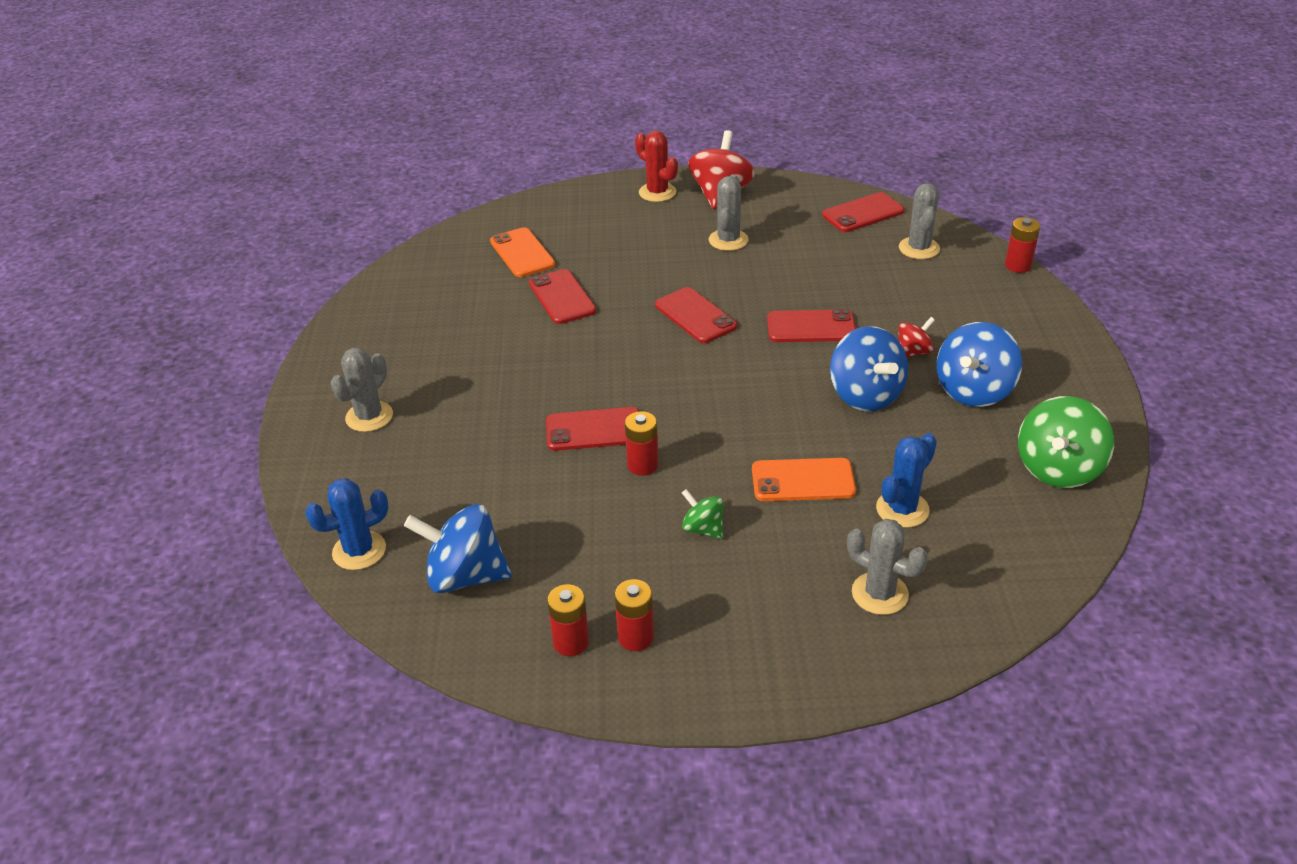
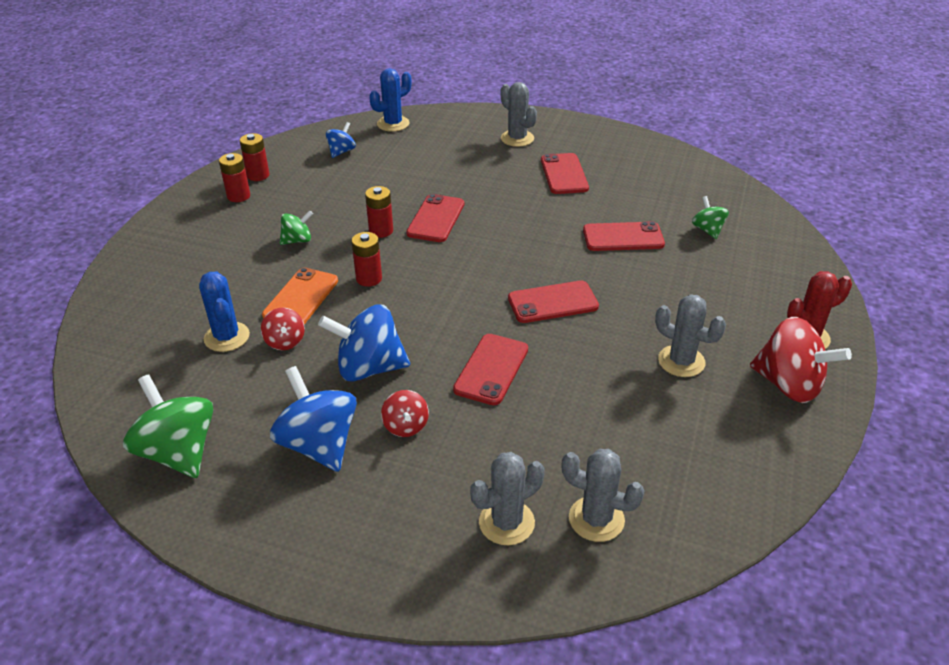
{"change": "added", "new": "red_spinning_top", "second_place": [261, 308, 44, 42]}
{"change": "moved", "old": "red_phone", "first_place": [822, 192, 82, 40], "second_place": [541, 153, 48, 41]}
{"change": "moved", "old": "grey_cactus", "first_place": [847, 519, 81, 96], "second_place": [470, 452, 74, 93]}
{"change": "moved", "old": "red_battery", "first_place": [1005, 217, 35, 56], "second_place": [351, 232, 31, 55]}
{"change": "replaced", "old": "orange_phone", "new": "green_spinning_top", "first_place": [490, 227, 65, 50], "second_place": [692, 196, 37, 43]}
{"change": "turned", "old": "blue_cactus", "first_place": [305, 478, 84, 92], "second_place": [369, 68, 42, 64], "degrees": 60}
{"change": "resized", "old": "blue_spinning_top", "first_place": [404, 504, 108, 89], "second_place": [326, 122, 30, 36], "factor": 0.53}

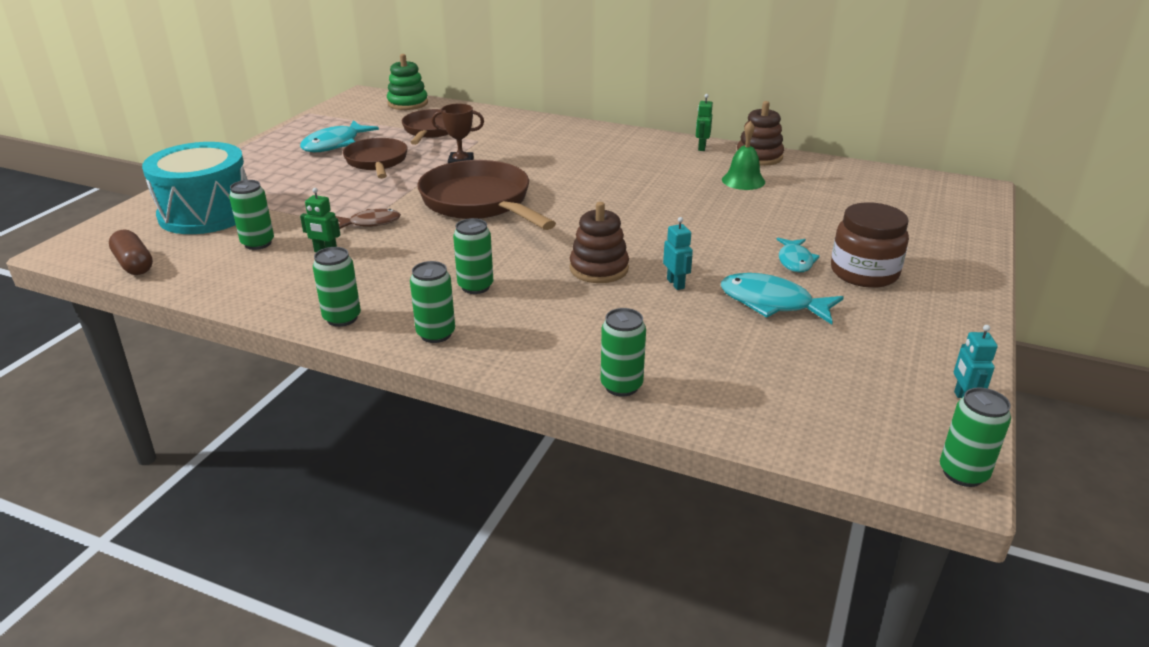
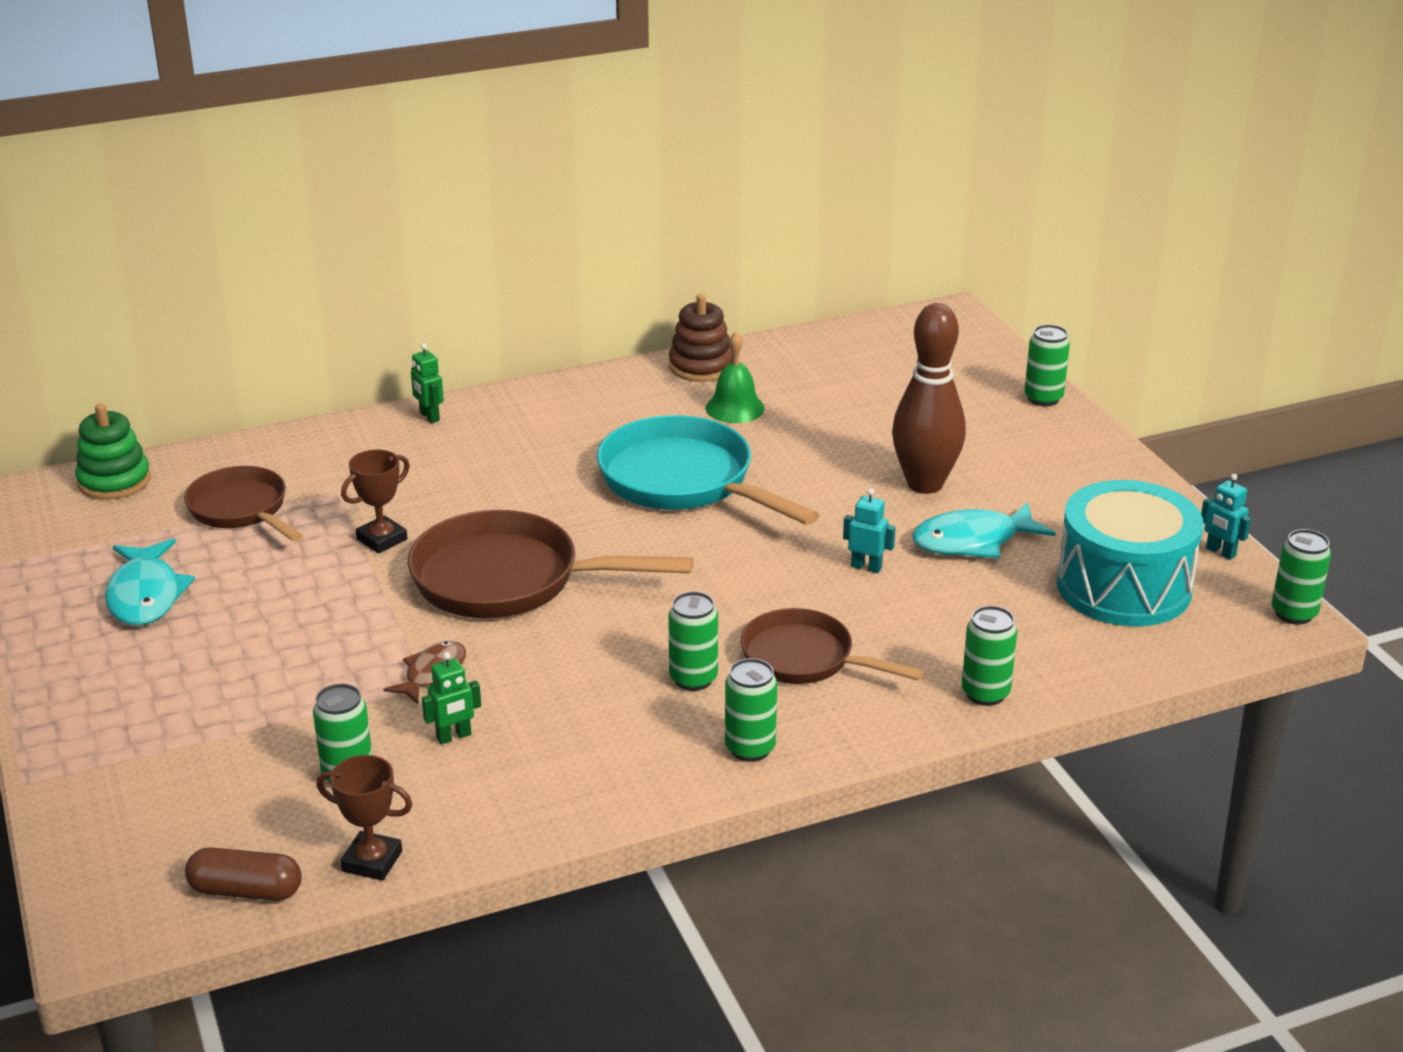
{"change": "removed", "old": "brown_stacking_toy", "first_place": [570, 202, 59, 81]}
{"change": "removed", "old": "brown_jar", "first_place": [831, 202, 78, 86]}
{"change": "added", "new": "brown_trophy", "second_place": [316, 755, 96, 126]}
{"change": "added", "new": "turquoise_pan", "second_place": [597, 415, 222, 110]}
{"change": "moved", "old": "turquoise_drum", "first_place": [142, 142, 106, 92], "second_place": [1057, 480, 146, 146]}
{"change": "moved", "old": "green_can", "first_place": [313, 247, 48, 80], "second_place": [1024, 324, 46, 82]}
{"change": "moved", "old": "brown_pan", "first_place": [343, 138, 65, 41], "second_place": [741, 608, 183, 76]}
{"change": "moved", "old": "green_robot", "first_place": [696, 94, 17, 57], "second_place": [411, 343, 33, 80]}
{"change": "replaced", "old": "turquoise_fish", "new": "brown_bowling_pin", "first_place": [776, 238, 44, 34], "second_place": [892, 303, 74, 191]}

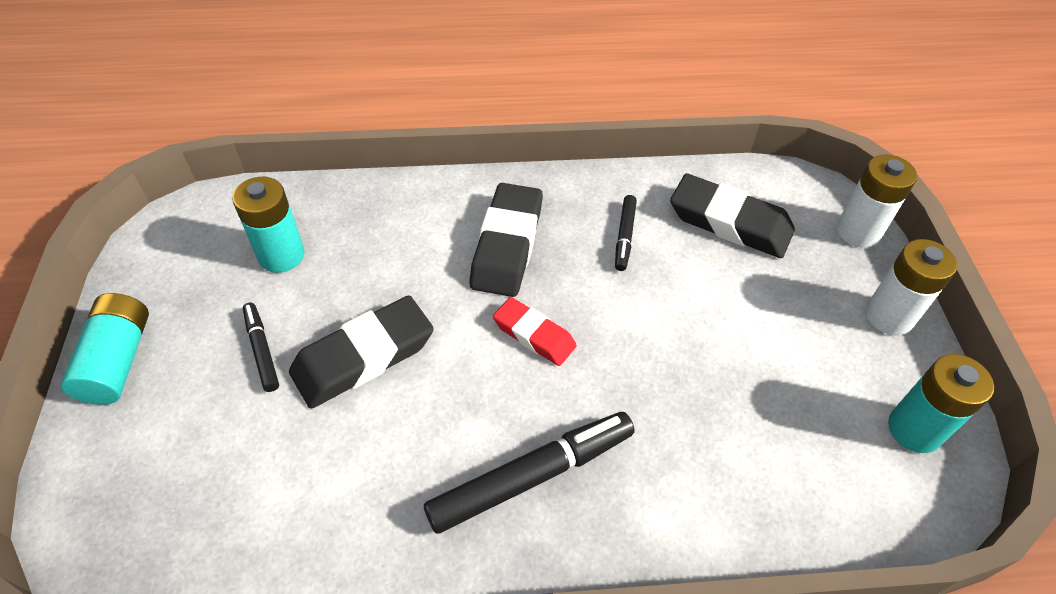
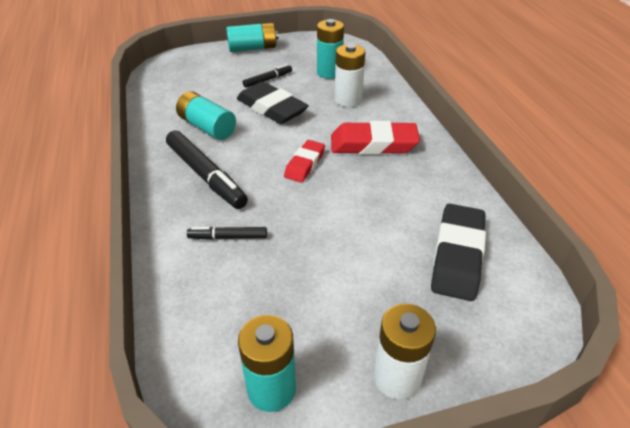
{"change": "added", "new": "turquoise_battery", "second_place": [176, 91, 60, 49]}
{"change": "moved", "old": "black_marker", "first_place": [615, 195, 22, 76], "second_place": [187, 227, 80, 13]}
{"change": "moved", "old": "white_battery", "first_place": [837, 154, 80, 94], "second_place": [335, 44, 30, 63]}
{"change": "recoloured", "old": "black_eraser", "new": "red_eraser", "first_place": [469, 183, 74, 114], "second_place": [331, 121, 89, 34]}

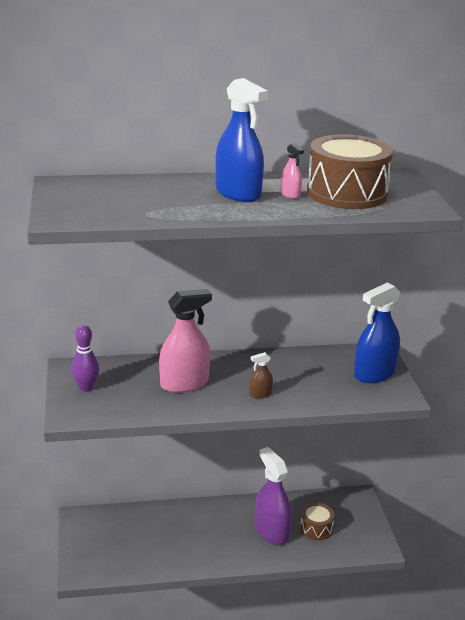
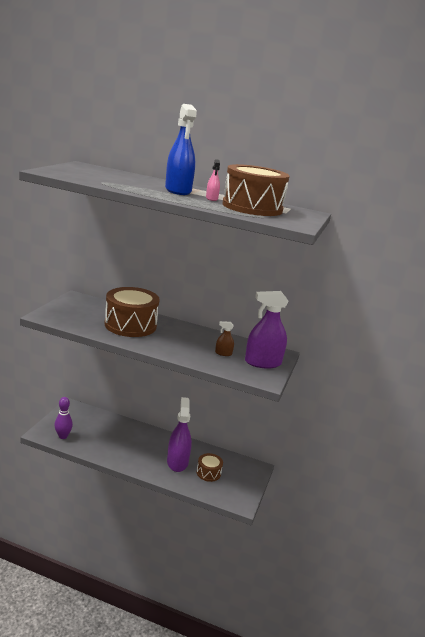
{"change": "moved", "old": "purple_bowling_pin", "first_place": [72, 325, 27, 67], "second_place": [54, 397, 19, 42]}
{"change": "moved", "old": "brown_spray_bottle", "first_place": [249, 352, 24, 47], "second_place": [215, 321, 19, 35]}
{"change": "replaced", "old": "pink_spray_bottle", "new": "brown_drum", "first_place": [159, 289, 53, 104], "second_place": [105, 287, 55, 50]}
{"change": "recoloured", "old": "blue_spray_bottle", "new": "purple_spray_bottle", "first_place": [354, 282, 46, 101], "second_place": [245, 291, 44, 78]}

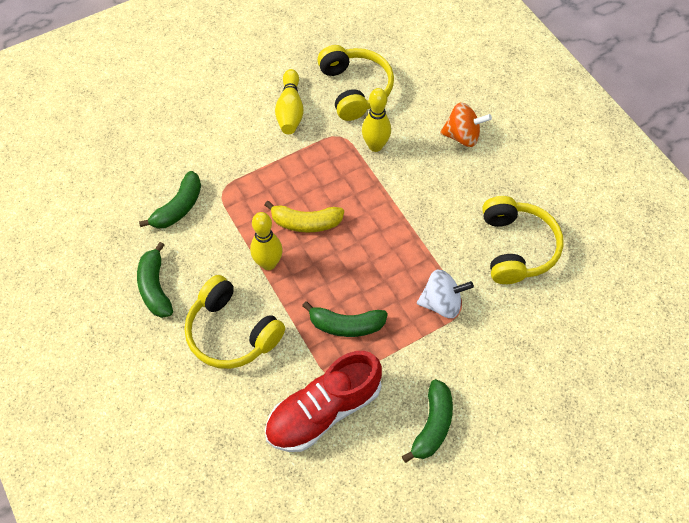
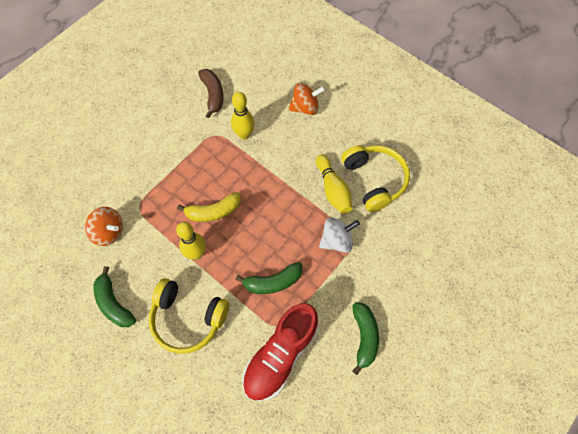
{"change": "moved", "old": "yellow_bowling_pin", "first_place": [275, 69, 29, 65], "second_place": [316, 154, 36, 60]}
{"change": "replaced", "old": "green_banana", "new": "orange_spinning_top", "first_place": [139, 171, 62, 58], "second_place": [85, 207, 38, 39]}
{"change": "replaced", "old": "yellow_headphones", "new": "brown_banana", "first_place": [317, 45, 77, 76], "second_place": [198, 69, 26, 49]}

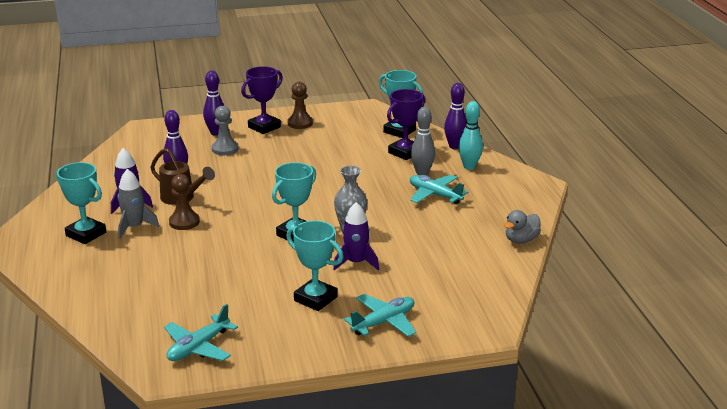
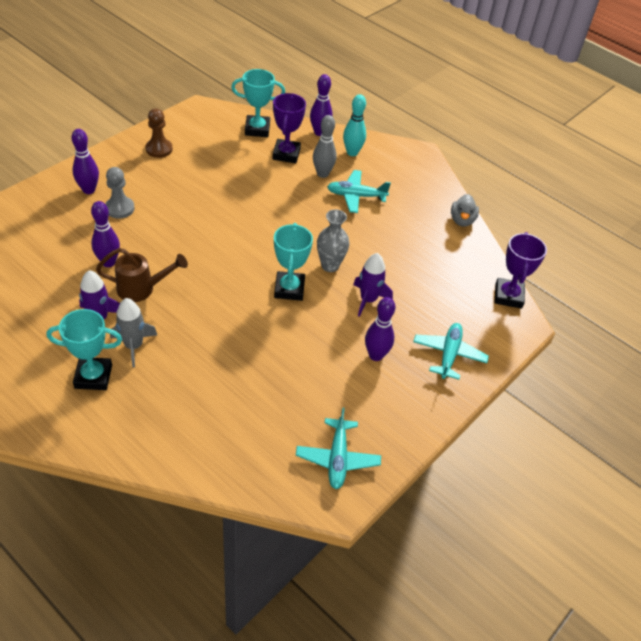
{"change": "removed", "old": "brown_pawn", "first_place": [169, 174, 31, 56]}
{"change": "moved", "old": "purple_trophy", "first_place": [241, 66, 42, 68], "second_place": [495, 232, 52, 77]}
{"change": "replaced", "old": "turquoise_trophy", "new": "purple_bowling_pin", "first_place": [286, 221, 57, 90], "second_place": [365, 297, 30, 64]}

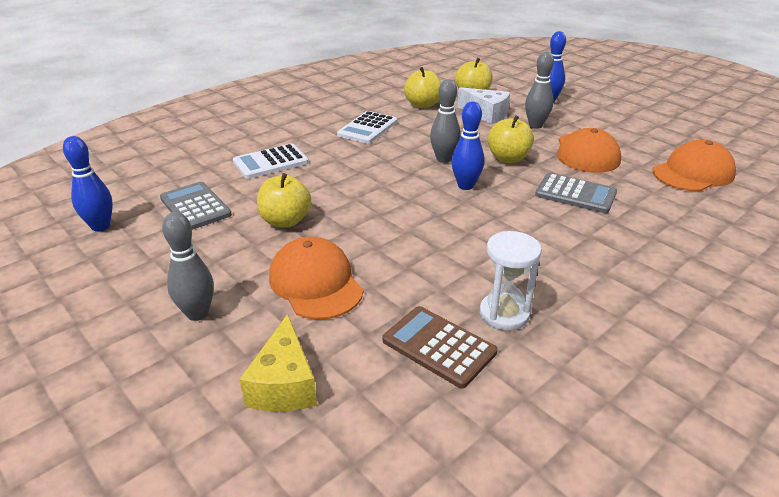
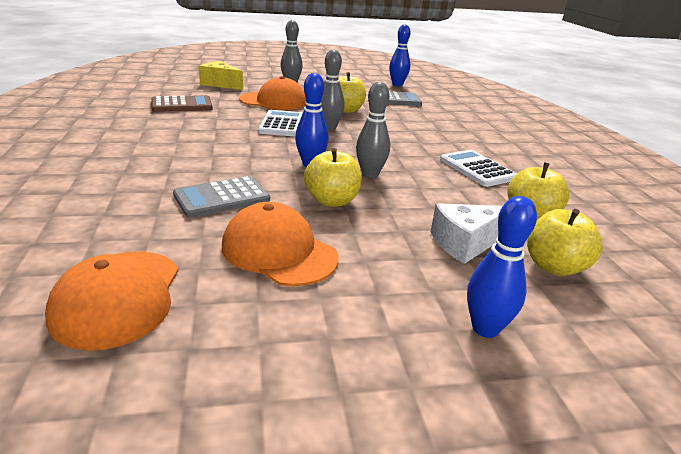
{"change": "removed", "old": "white_hourglass", "first_place": [480, 231, 62, 99]}
{"change": "moved", "old": "white_calculator", "first_place": [233, 143, 76, 36], "second_place": [258, 110, 45, 26]}
{"change": "moved", "old": "grey_bowling_pin", "first_place": [525, 51, 29, 78], "second_place": [321, 50, 24, 80]}

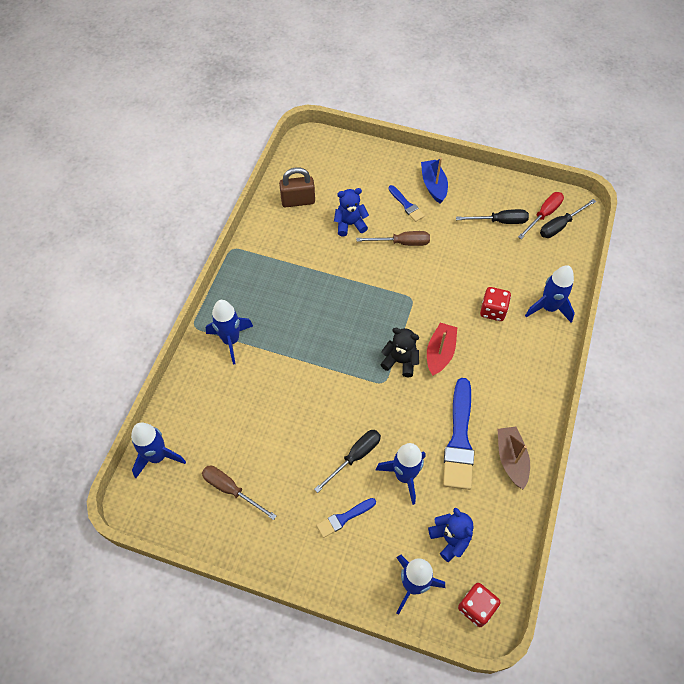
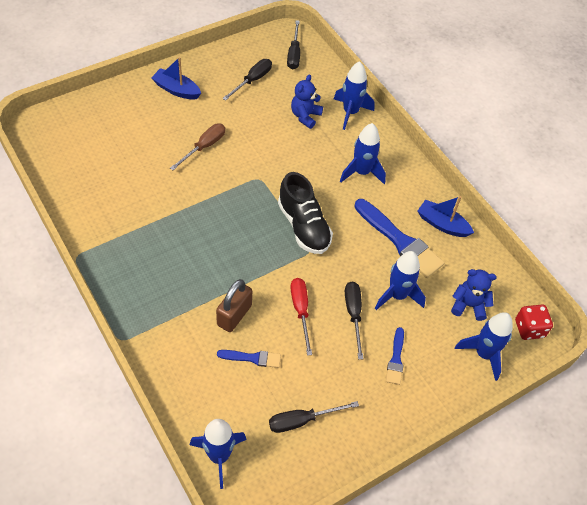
{"change": "removed", "old": "red_boat", "first_place": [427, 323, 30, 53]}
{"change": "removed", "old": "red_dice", "first_place": [480, 287, 31, 34]}
{"change": "moved", "old": "blue_rocket", "first_place": [206, 300, 47, 64], "second_place": [340, 123, 46, 61]}
{"change": "moved", "old": "brown_padlock", "first_place": [279, 167, 36, 41], "second_place": [216, 279, 36, 53]}
{"change": "moved", "old": "blue_teddy_bear", "first_place": [334, 188, 35, 49], "second_place": [291, 74, 32, 55]}
{"change": "moved", "old": "blue_brush", "first_place": [388, 185, 37, 37], "second_place": [217, 350, 64, 18]}
{"change": "moved", "old": "red_screwdriver", "first_place": [518, 192, 46, 47], "second_place": [291, 278, 21, 78]}
{"change": "replaced", "old": "black_teddy_bear", "new": "black_shoe", "first_place": [380, 328, 39, 49], "second_place": [278, 172, 55, 82]}
{"change": "recoloured", "old": "brown_screwdriver", "new": "black_screwdriver", "first_place": [202, 466, 75, 54], "second_place": [269, 401, 90, 32]}
{"change": "recoloured", "old": "brown_boat", "new": "blue_boat", "first_place": [497, 427, 33, 62], "second_place": [418, 196, 56, 41]}

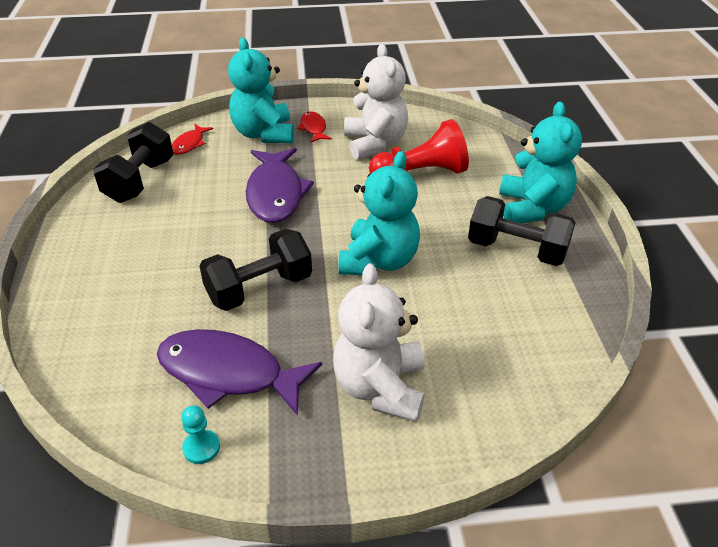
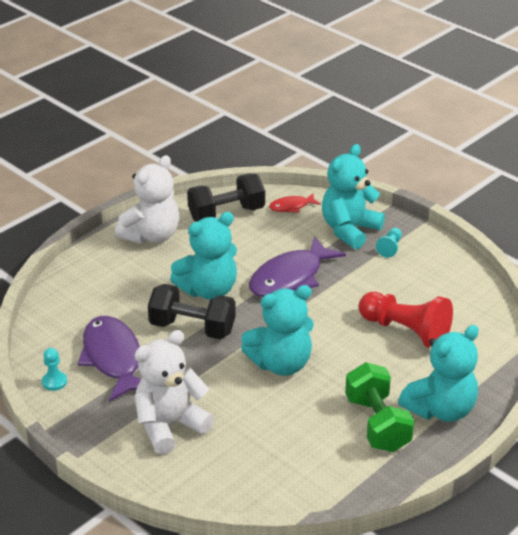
{"change": "added", "new": "turquoise_teddy_bear", "second_place": [170, 212, 67, 88]}
{"change": "moved", "old": "white_teddy_bear", "first_place": [344, 44, 64, 115], "second_place": [115, 155, 64, 89]}
{"change": "replaced", "old": "red_fish", "new": "turquoise_pawn", "first_place": [298, 111, 34, 32], "second_place": [376, 228, 26, 30]}
{"change": "recoloured", "old": "black_dumbbell", "new": "green_dumbbell", "first_place": [468, 196, 108, 70], "second_place": [345, 362, 69, 90]}

